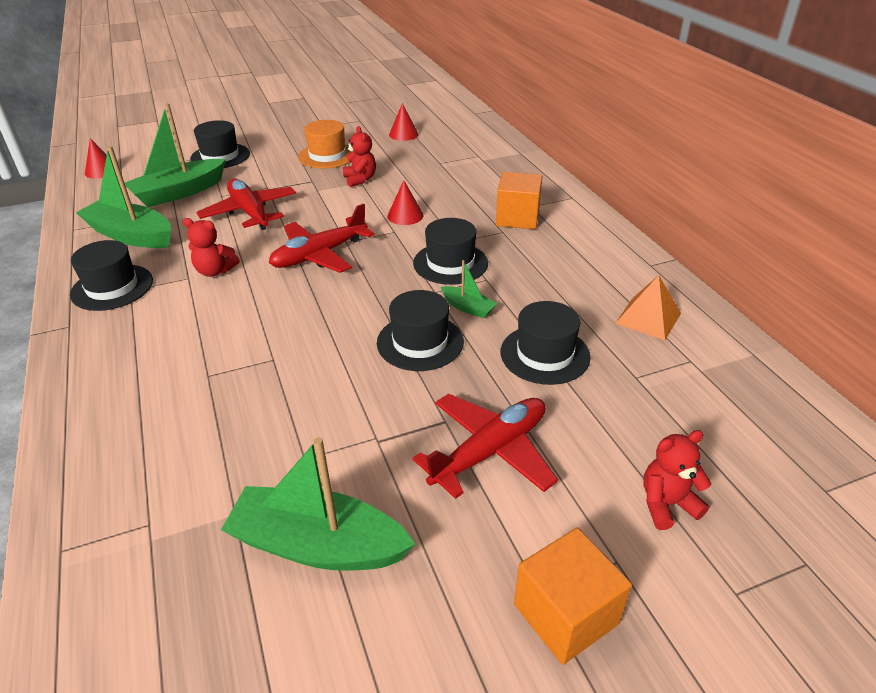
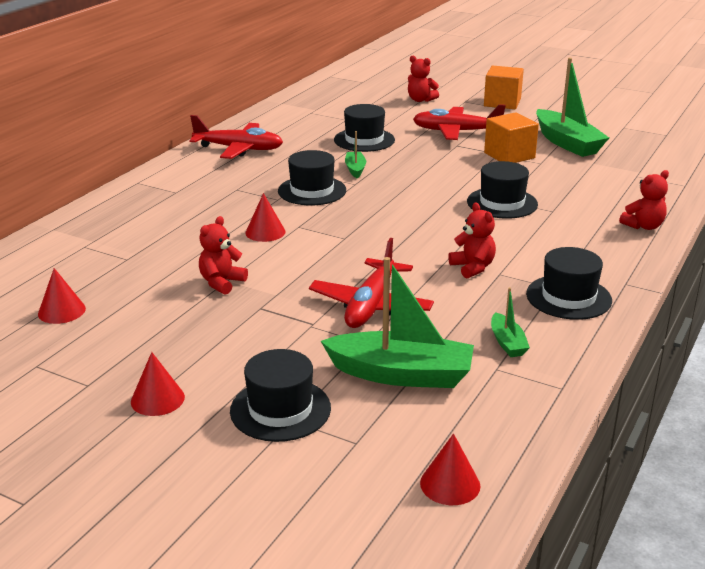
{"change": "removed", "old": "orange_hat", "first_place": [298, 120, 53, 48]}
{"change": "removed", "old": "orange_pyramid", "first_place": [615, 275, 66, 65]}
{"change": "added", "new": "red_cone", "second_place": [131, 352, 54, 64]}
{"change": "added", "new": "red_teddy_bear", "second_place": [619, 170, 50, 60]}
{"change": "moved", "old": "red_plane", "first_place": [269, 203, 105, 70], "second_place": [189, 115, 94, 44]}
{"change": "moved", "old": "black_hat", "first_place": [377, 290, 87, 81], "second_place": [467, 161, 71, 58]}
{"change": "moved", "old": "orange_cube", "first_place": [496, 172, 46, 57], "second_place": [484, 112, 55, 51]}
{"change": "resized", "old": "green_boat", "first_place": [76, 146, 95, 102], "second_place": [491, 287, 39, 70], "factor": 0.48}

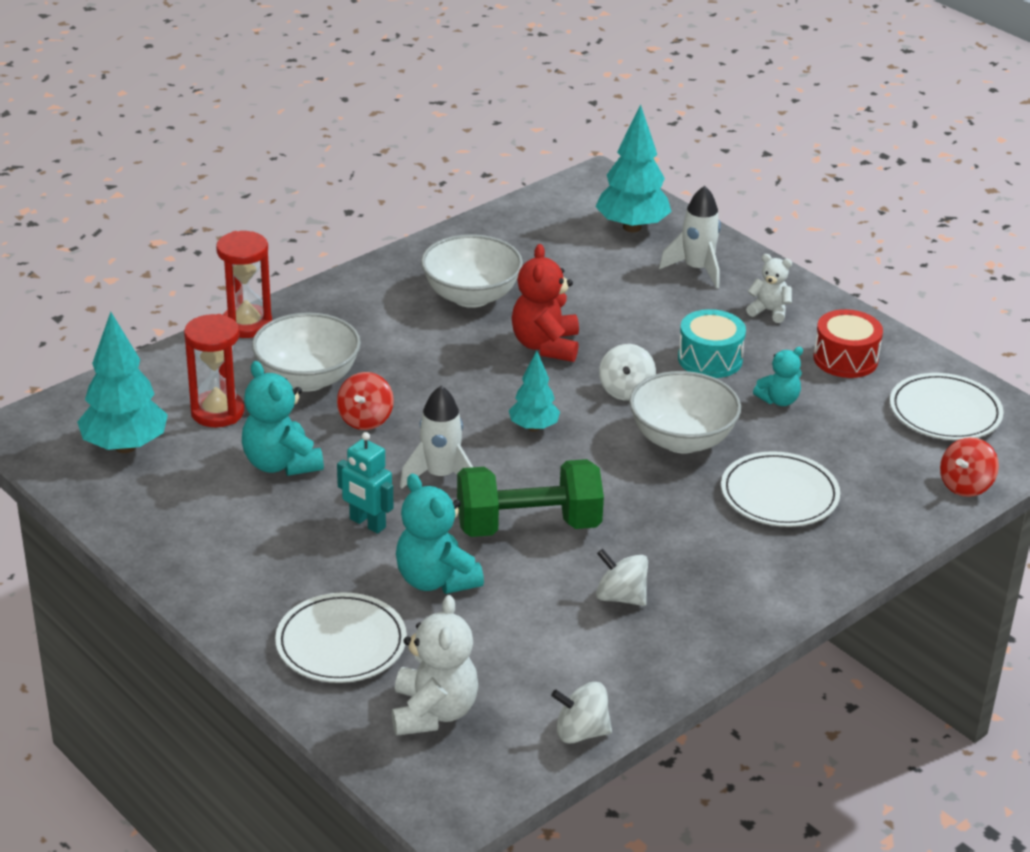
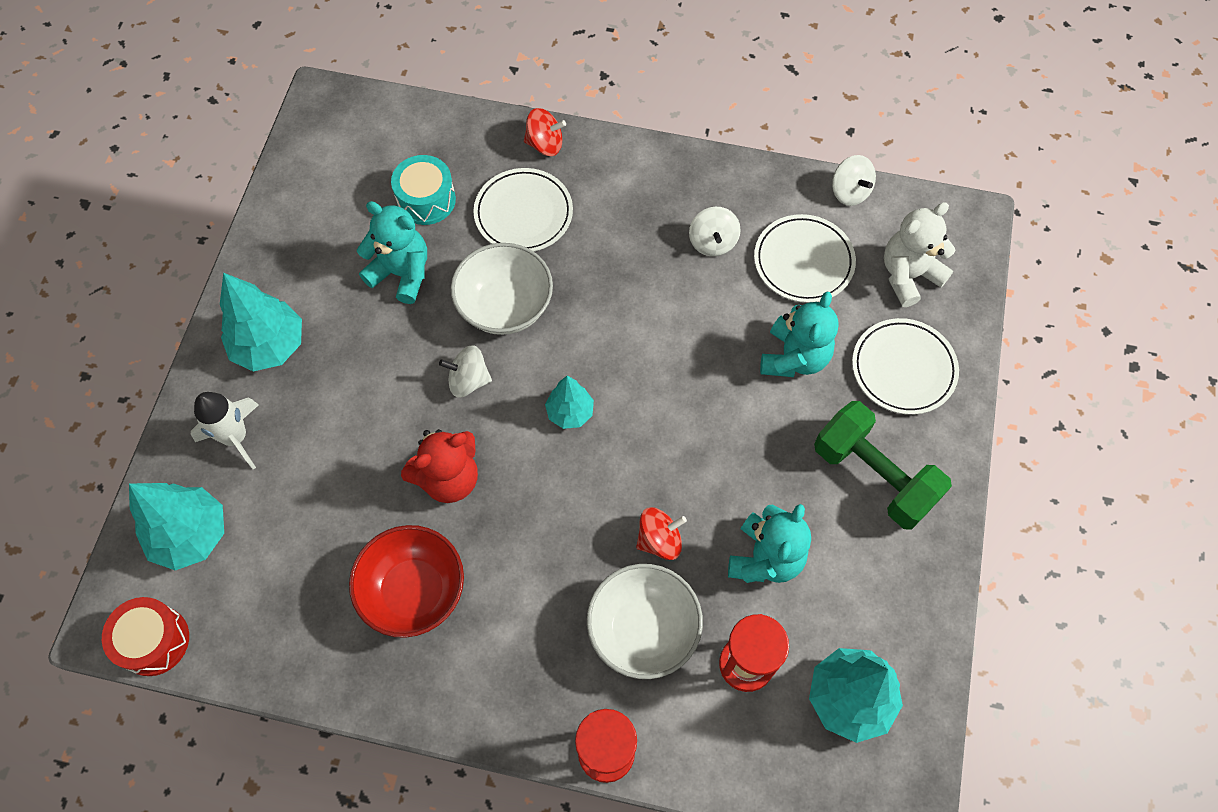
{"change": "removed", "old": "turquoise_robot", "first_place": [337, 432, 56, 102]}
{"change": "removed", "old": "white_rocket", "first_place": [400, 386, 73, 103]}
{"change": "moved", "old": "green_dumbbell", "first_place": [457, 459, 147, 78], "second_place": [814, 401, 138, 129]}
{"change": "moved", "old": "turquoise_drum", "first_place": [678, 309, 68, 69], "second_place": [391, 155, 65, 70]}
{"change": "moved", "old": "red_drum", "first_place": [813, 309, 70, 69], "second_place": [102, 597, 87, 79]}
{"change": "moved", "old": "white_plate", "first_place": [890, 373, 114, 67], "second_place": [754, 214, 102, 89]}
{"change": "moved", "old": "red_spinning_top", "first_place": [940, 437, 59, 60], "second_place": [524, 108, 42, 48]}
{"change": "replaced", "old": "white_teddy_bear", "new": "turquoise_tree", "first_place": [746, 254, 46, 69], "second_place": [220, 273, 82, 98]}
{"change": "recoloured", "old": "white_bowl", "new": "red_bowl", "first_place": [421, 234, 102, 74], "second_place": [349, 525, 115, 113]}
{"change": "turned", "old": "white_spinning_top", "first_place": [599, 344, 57, 56], "second_place": [439, 345, 53, 53], "degrees": -150}
{"change": "resized", "old": "turquoise_teddy_bear", "first_place": [753, 347, 50, 59], "second_place": [357, 201, 70, 103], "factor": 1.68}

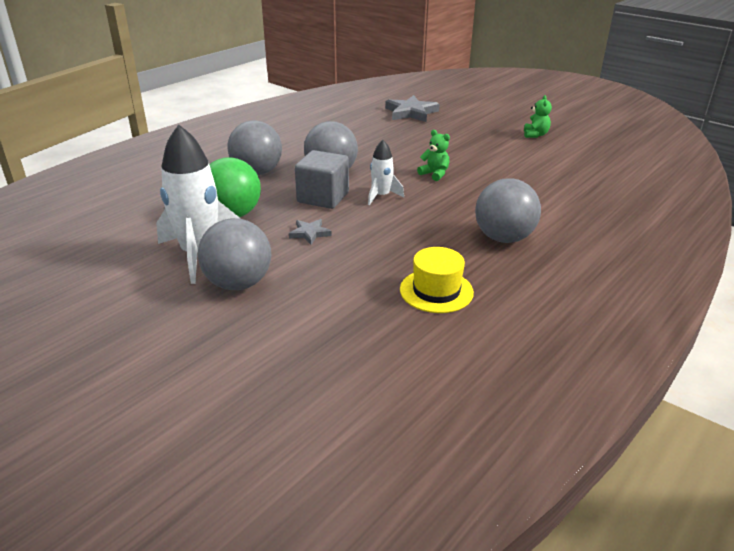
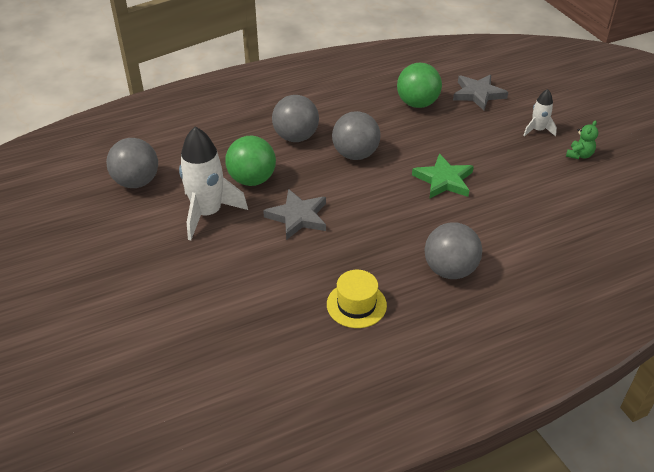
{"change": "removed", "old": "grey_cube", "first_place": [295, 150, 54, 59]}
{"change": "added", "new": "green_ball", "second_place": [397, 63, 45, 45]}
{"change": "moved", "old": "grey_ball", "first_place": [198, 218, 73, 72], "second_place": [106, 138, 52, 50]}
{"change": "moved", "old": "white_rocket", "first_place": [368, 140, 36, 65], "second_place": [523, 89, 34, 48]}
{"change": "replaced", "old": "green_teddy_bear", "new": "green_star", "first_place": [417, 130, 33, 51], "second_place": [412, 154, 62, 45]}
{"change": "resized", "old": "grey_star", "first_place": [289, 219, 43, 26], "second_place": [263, 189, 63, 51], "factor": 1.86}

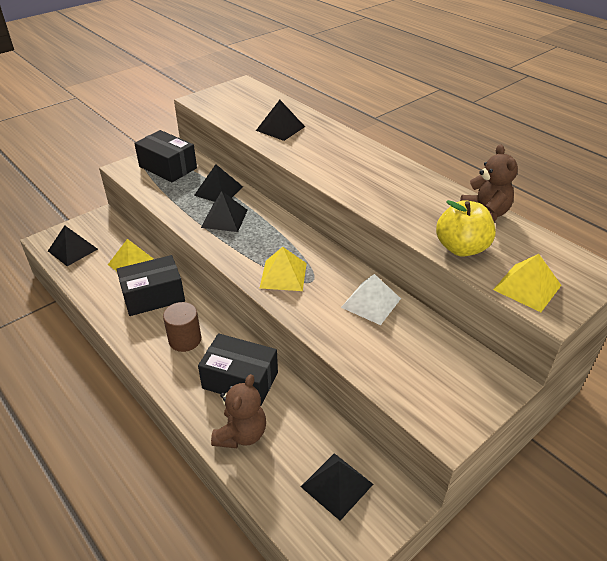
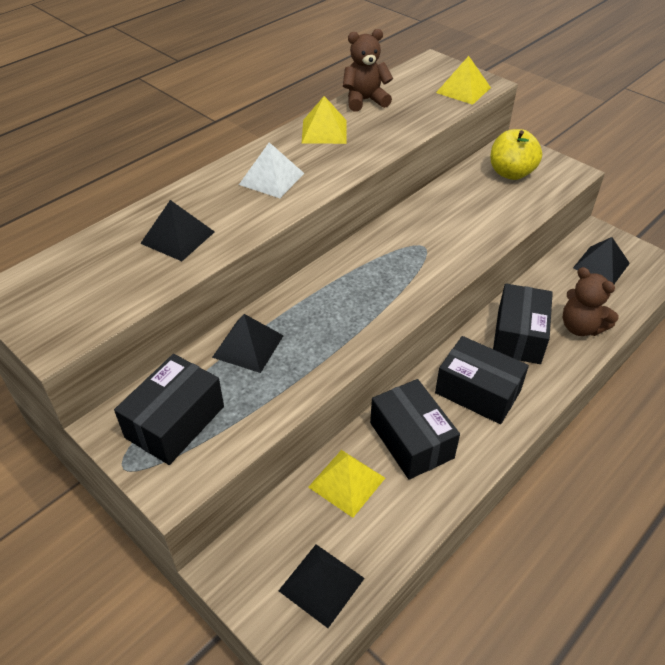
{"change": "removed", "old": "black_pyramid", "first_place": [201, 191, 47, 41]}
{"change": "moved", "old": "yellow_pyramid", "first_place": [260, 247, 47, 44], "second_place": [302, 96, 45, 48]}
{"change": "moved", "old": "white_pyramid", "first_place": [341, 274, 60, 51], "second_place": [239, 142, 66, 56]}
{"change": "moved", "old": "yellow_apple", "first_place": [436, 200, 60, 57], "second_place": [490, 129, 52, 51]}
{"change": "replaced", "old": "brown_cylinder", "new": "black_box", "first_place": [163, 302, 38, 50], "second_place": [435, 336, 94, 88]}
{"change": "turned", "old": "brown_teddy_bear", "first_place": [211, 374, 55, 74], "second_place": [562, 267, 57, 69], "degrees": -150}

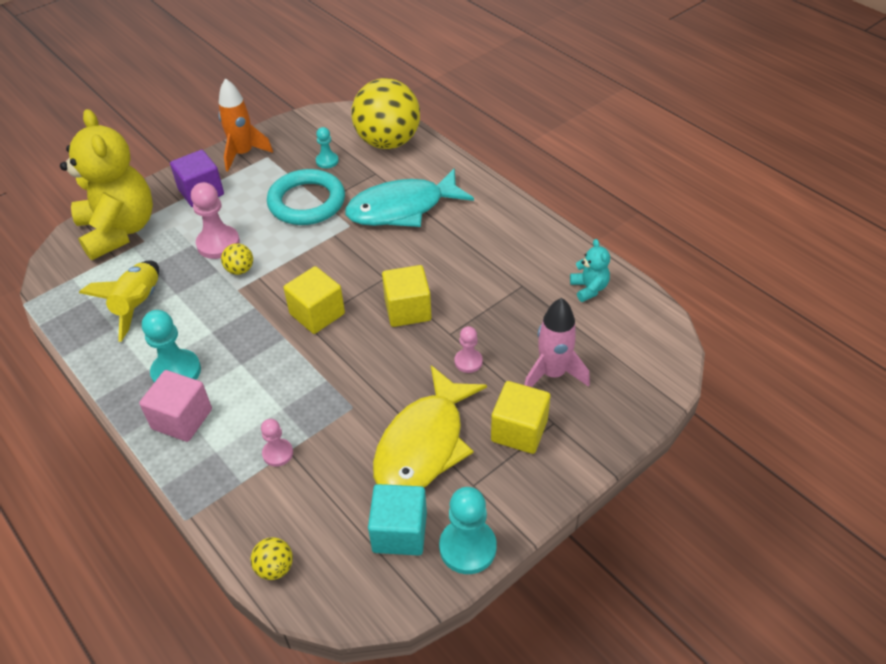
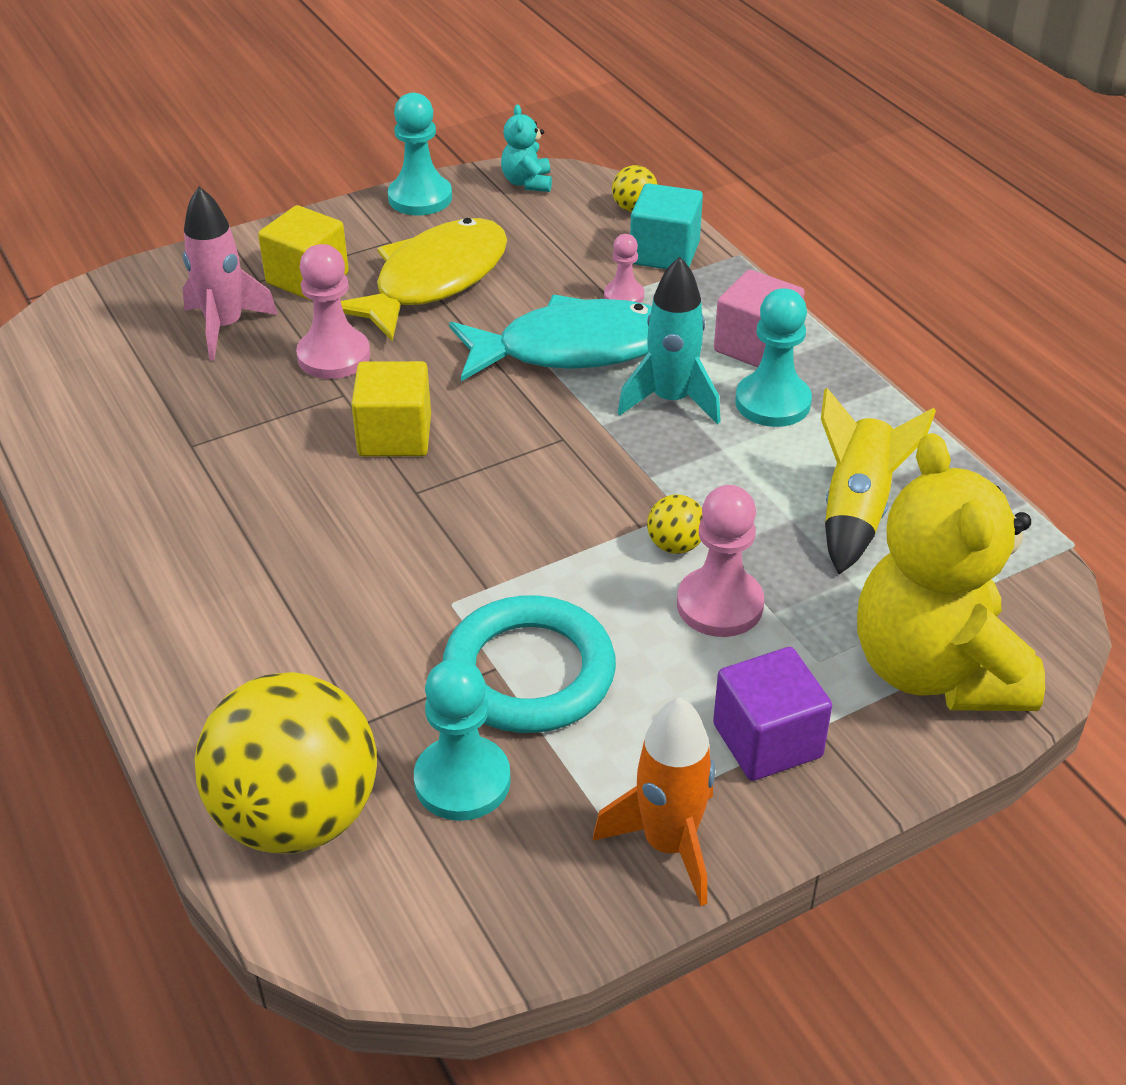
{"change": "removed", "old": "yellow_cube", "first_place": [284, 266, 61, 68]}
{"change": "added", "new": "turquoise_rocket", "second_place": [618, 256, 103, 168]}
{"change": "moved", "old": "turquoise_fish", "first_place": [345, 168, 129, 59], "second_place": [449, 295, 203, 86]}
{"change": "moved", "old": "turquoise_cube", "first_place": [368, 484, 59, 72], "second_place": [630, 183, 73, 86]}
{"change": "moved", "old": "turquoise_teddy_bear", "first_place": [570, 239, 40, 63], "second_place": [501, 105, 51, 87]}
{"change": "resized", "old": "turquoise_pawn", "first_place": [316, 127, 23, 42], "second_place": [414, 658, 97, 163], "factor": 1.72}
{"change": "resized", "old": "pink_pawn", "first_place": [455, 326, 28, 47], "second_place": [296, 244, 74, 135], "factor": 1.72}

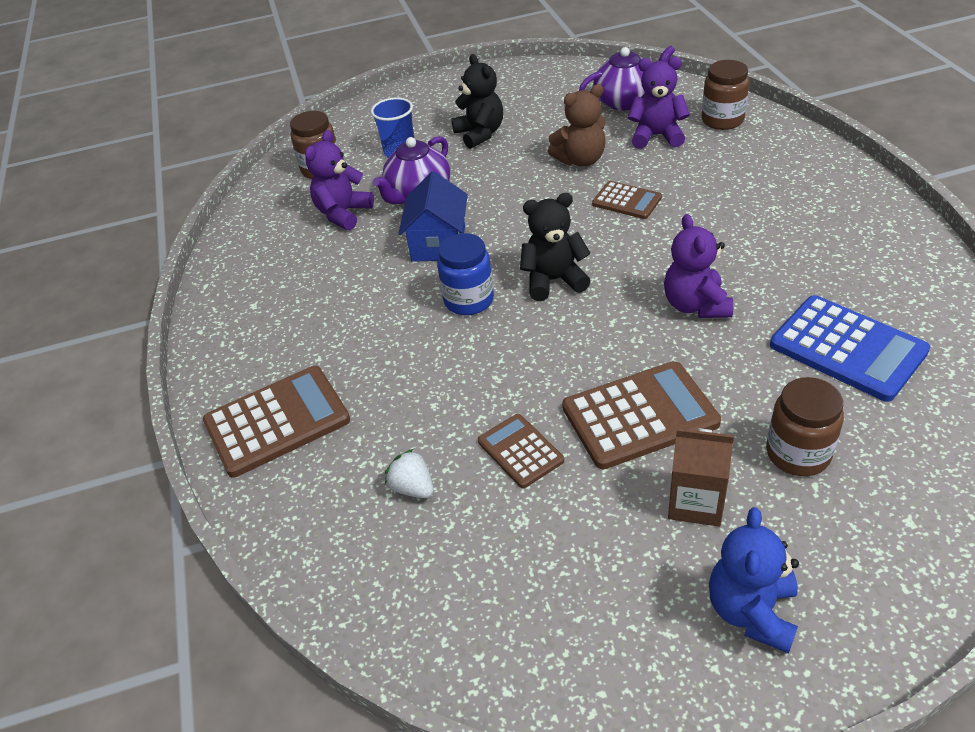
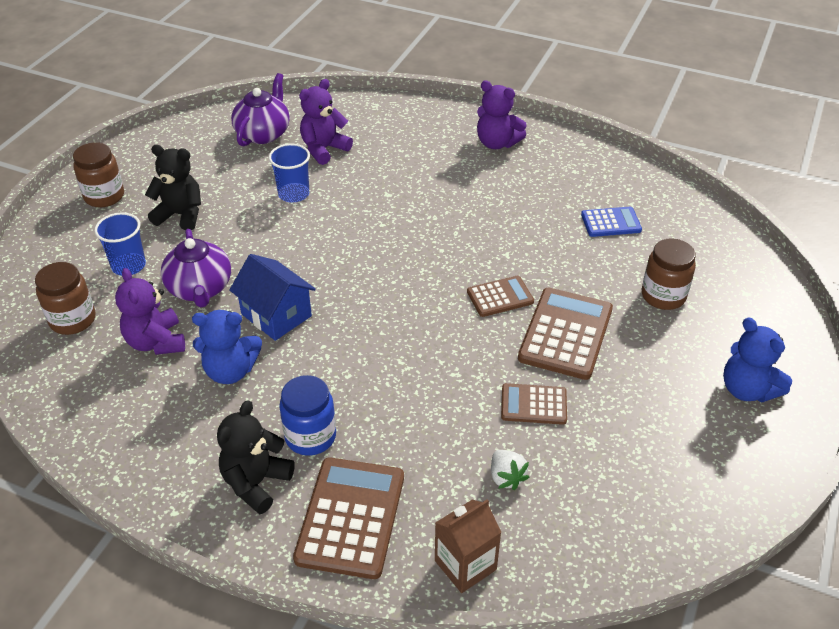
{"change": "added", "new": "blue_teddy_bear", "second_place": [192, 310, 70, 74]}
{"change": "moved", "old": "blue_jar", "first_place": [437, 233, 57, 82], "second_place": [279, 375, 57, 81]}
{"change": "moved", "old": "black_teddy_bear", "first_place": [520, 193, 71, 108], "second_place": [217, 400, 78, 114]}
{"change": "moved", "old": "brown_calculator", "first_place": [592, 181, 70, 38], "second_place": [467, 276, 67, 41]}
{"change": "moved", "old": "purple_teddy_bear", "first_place": [664, 214, 69, 104], "second_place": [477, 80, 50, 69]}
{"change": "moved", "old": "brown_carton", "first_place": [668, 428, 66, 99], "second_place": [435, 499, 66, 94]}
{"change": "moved", "old": "brown_jar", "first_place": [702, 60, 47, 70], "second_place": [73, 142, 51, 65]}
{"change": "replaced", "old": "brown_teddy_bear", "new": "blue_cup", "first_place": [548, 84, 58, 83], "second_place": [269, 144, 41, 58]}
{"change": "turned", "old": "white_strawberry", "first_place": [385, 449, 49, 49], "second_place": [491, 450, 38, 40], "degrees": -105}
{"change": "resized", "old": "blue_calculator", "first_place": [770, 295, 160, 107], "second_place": [581, 207, 61, 30], "factor": 0.57}

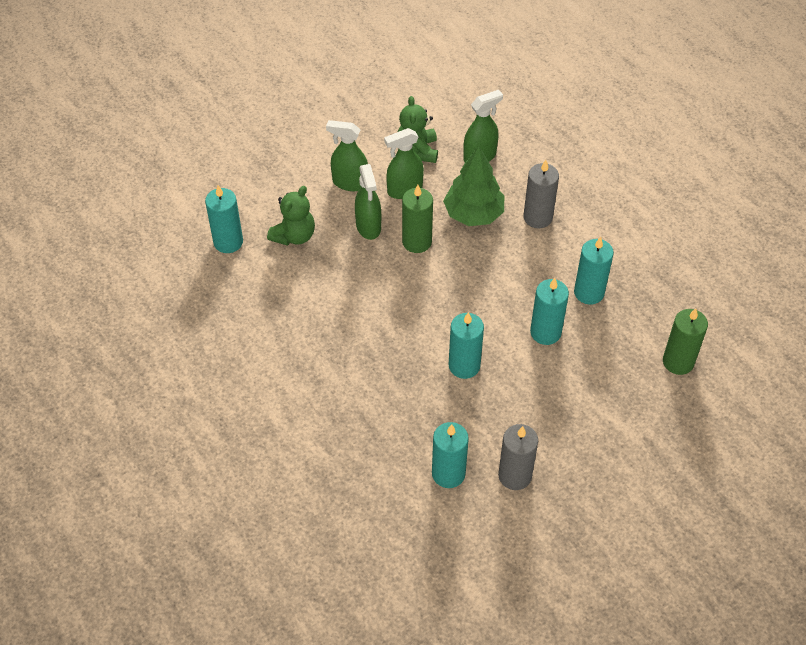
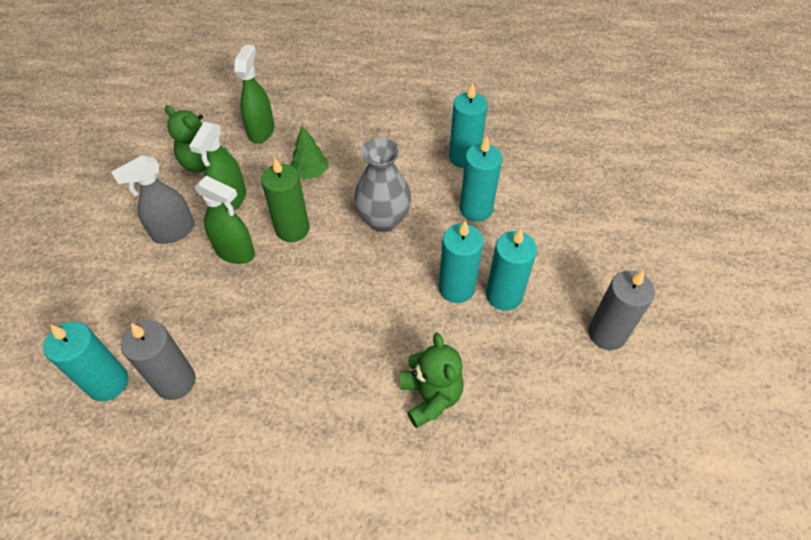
{"change": "removed", "old": "green_candle", "first_place": [663, 308, 45, 67]}
{"change": "added", "new": "grey_vase", "second_place": [354, 137, 58, 95]}
{"change": "moved", "old": "green_teddy_bear", "first_place": [267, 186, 48, 60], "second_place": [400, 333, 64, 95]}
{"change": "moved", "old": "turquoise_candle", "first_place": [432, 422, 37, 66], "second_place": [486, 229, 51, 82]}
{"change": "moved", "old": "grey_candle", "first_place": [523, 160, 36, 68], "second_place": [121, 320, 75, 80]}
{"change": "recoloured", "old": "green_spray_bottle", "new": "grey_spray_bottle", "first_place": [326, 120, 42, 71], "second_place": [111, 155, 83, 89]}
{"change": "resized", "old": "green_tree", "first_place": [443, 146, 61, 80], "second_place": [290, 126, 38, 54], "factor": 0.58}

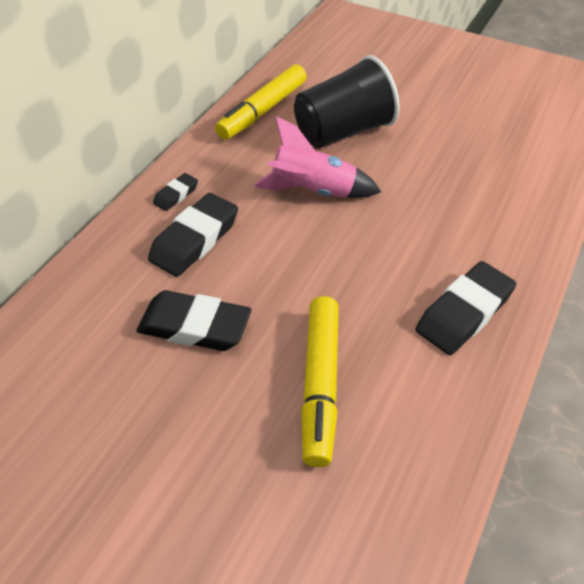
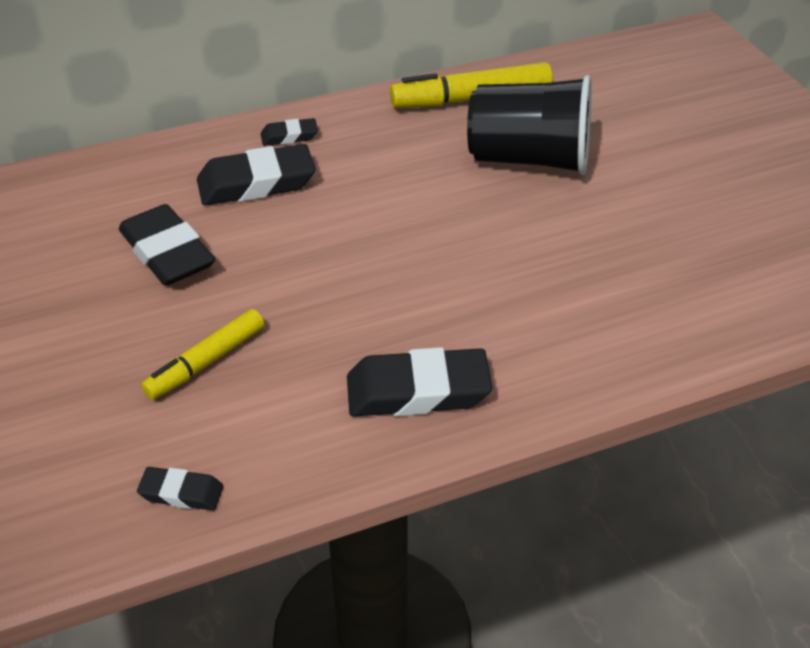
{"change": "removed", "old": "pink_rocket", "first_place": [254, 116, 127, 82]}
{"change": "added", "new": "black_eraser", "second_place": [137, 467, 86, 44]}
{"change": "resized", "old": "yellow_marker", "first_place": [301, 296, 38, 171], "second_place": [141, 309, 123, 91], "factor": 0.66}

